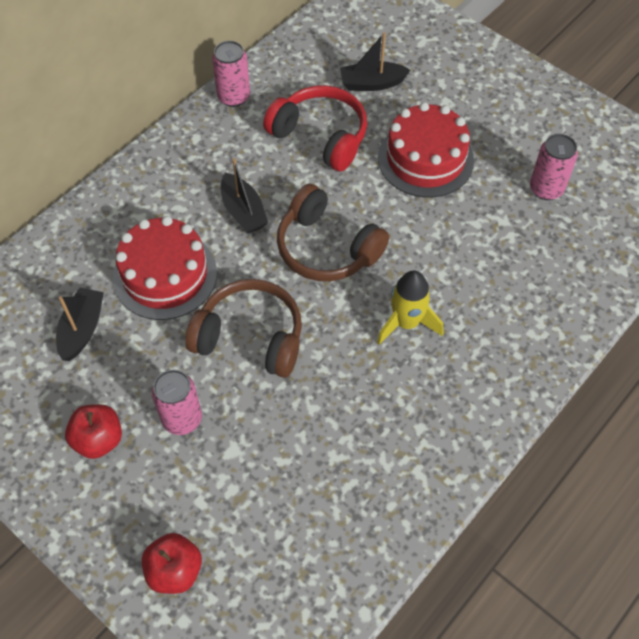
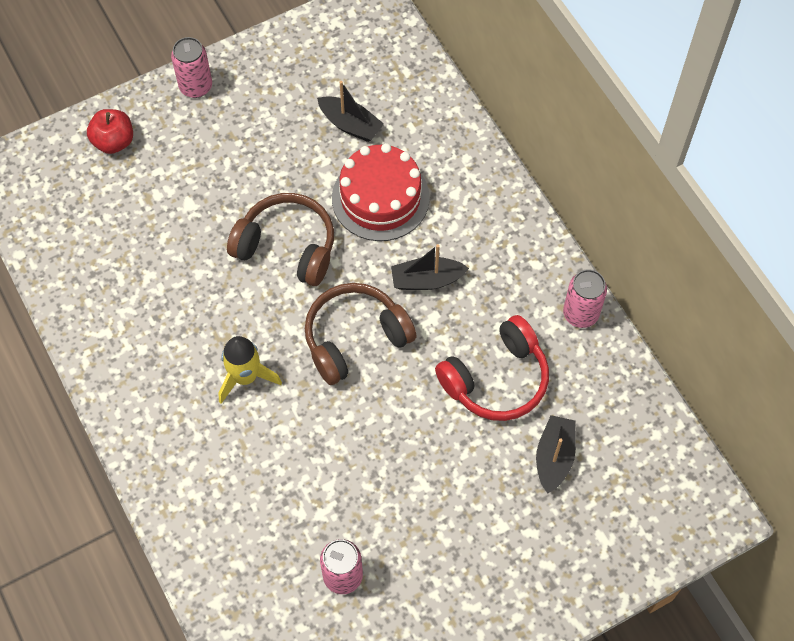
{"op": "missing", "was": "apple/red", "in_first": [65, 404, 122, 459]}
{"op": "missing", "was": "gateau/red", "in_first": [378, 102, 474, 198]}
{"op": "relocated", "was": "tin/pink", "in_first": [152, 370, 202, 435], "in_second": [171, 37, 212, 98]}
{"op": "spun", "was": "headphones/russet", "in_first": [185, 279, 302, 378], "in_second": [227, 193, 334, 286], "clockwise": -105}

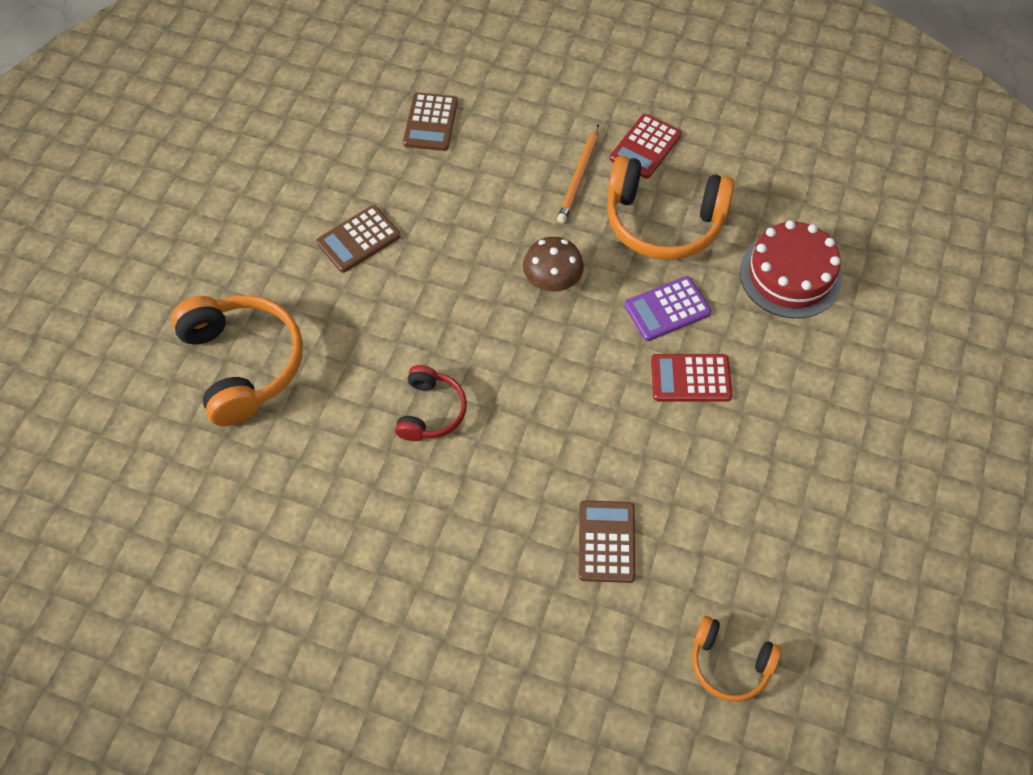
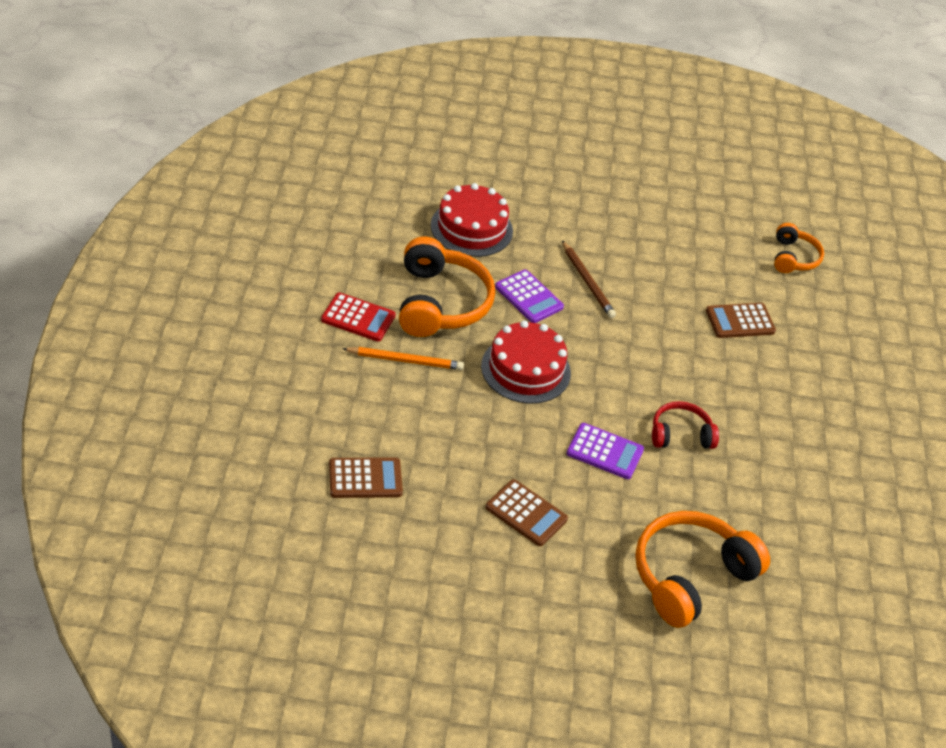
{"op": "appeared", "now": "adding machine/purple", "in_second": [566, 423, 644, 479]}
{"op": "exchanged", "was": "mushroom/russet", "now": "gateau/red", "in_first": [523, 237, 584, 292], "in_second": [481, 320, 571, 404]}
{"op": "exchanged", "was": "adding machine/red", "now": "wooden pencil/russet", "in_first": [651, 354, 732, 402], "in_second": [562, 240, 616, 318]}

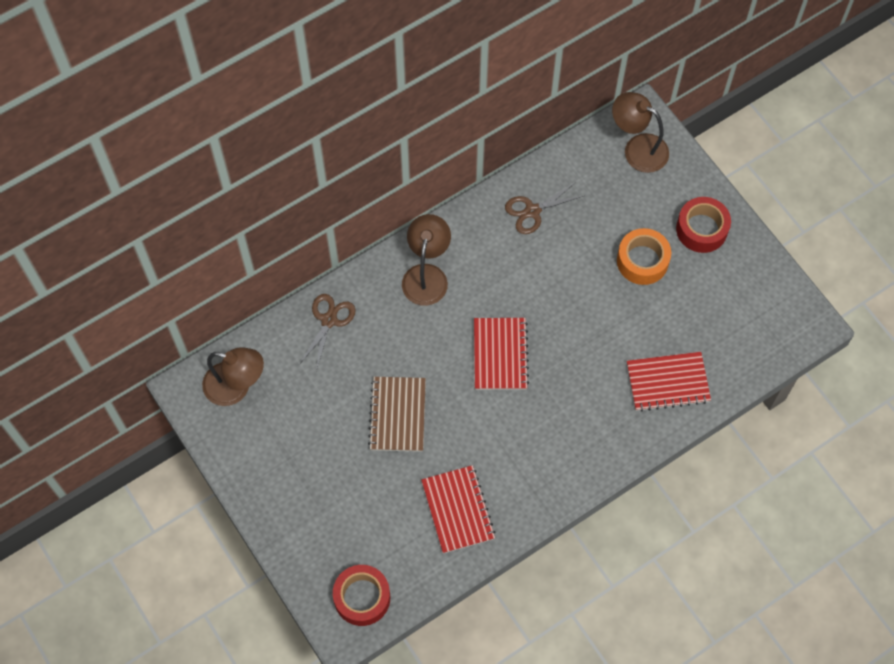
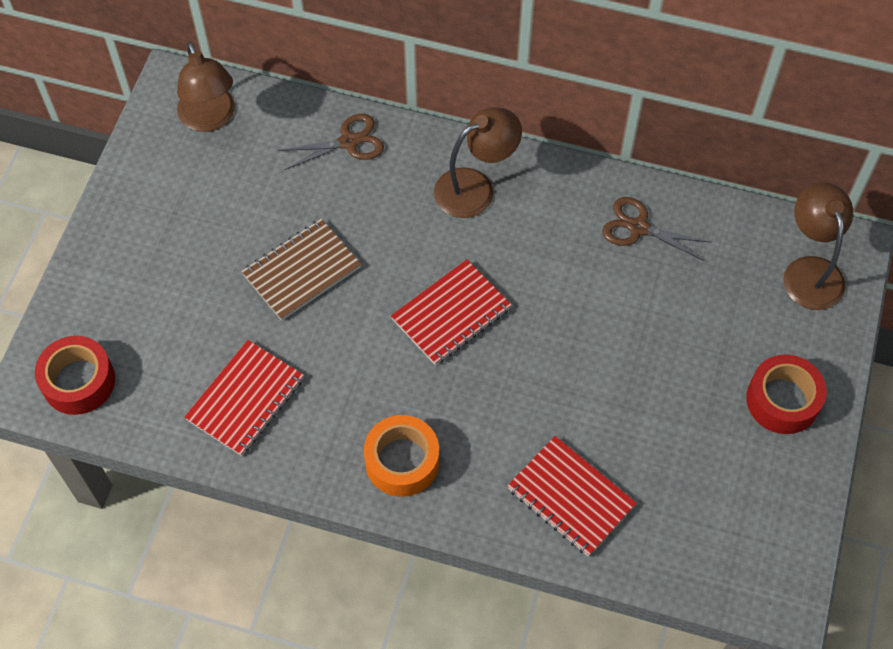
{"op": "relocated", "was": "roll of tape/orange-coloured", "in_first": [617, 228, 671, 285], "in_second": [364, 415, 439, 497]}

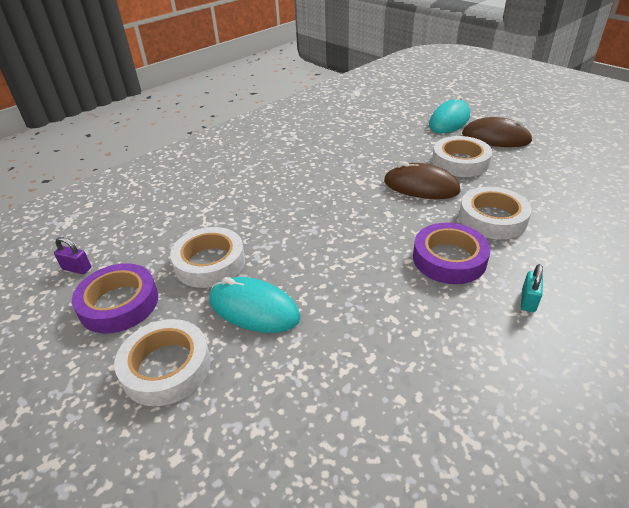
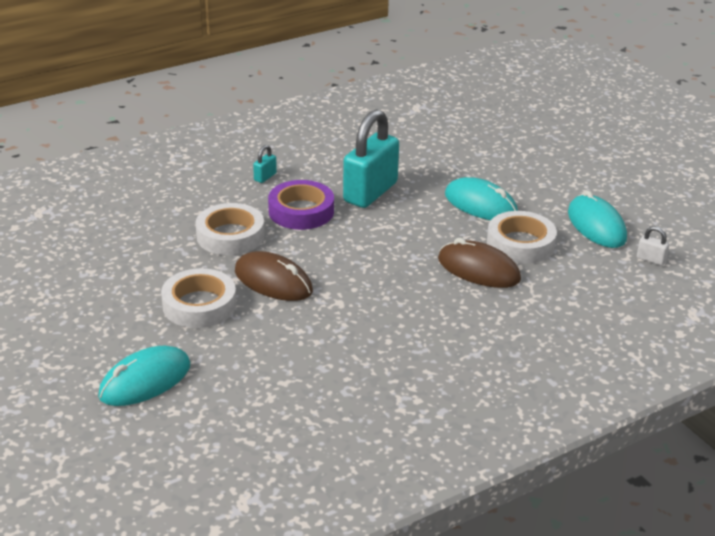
{"op": "missing", "was": "roll of tape/pure white", "in_first": [114, 319, 211, 406]}
{"op": "appeared", "now": "lock/turquoise", "in_second": [343, 109, 399, 208]}
{"op": "relocated", "was": "PC mouse/russet", "in_first": [462, 117, 533, 147], "in_second": [438, 238, 521, 288]}
{"op": "exchanged", "was": "roll of tape/purple", "now": "PC mouse/turquoise", "in_first": [72, 263, 158, 333], "in_second": [568, 191, 627, 248]}
{"op": "colour", "was": "lock/purple", "now": "lock/pure white", "in_first": [54, 237, 91, 274], "in_second": [637, 226, 669, 266]}

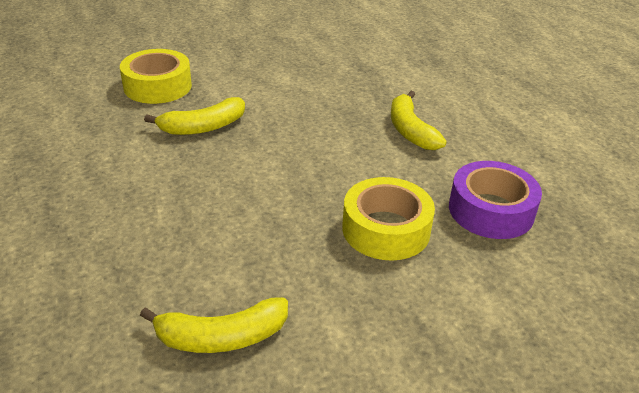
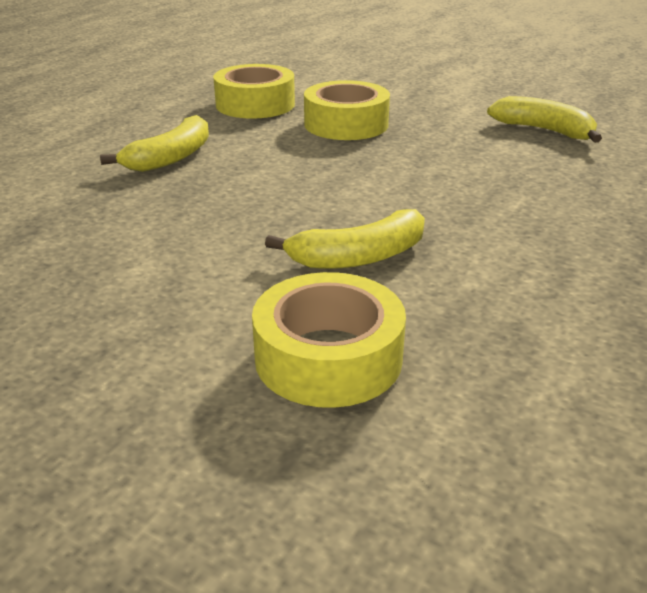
{"op": "colour", "was": "roll of tape/purple", "now": "roll of tape/yellow", "in_first": [449, 161, 542, 239], "in_second": [213, 64, 295, 119]}
{"op": "spun", "was": "toy banana/yellow", "in_first": [144, 97, 245, 135], "in_second": [265, 209, 425, 269], "clockwise": 135}

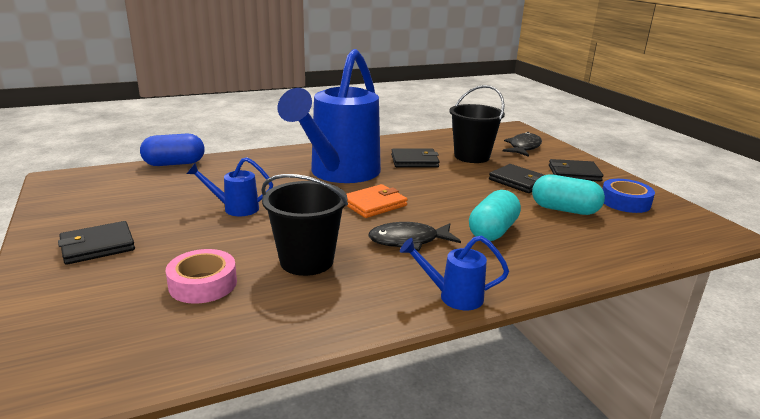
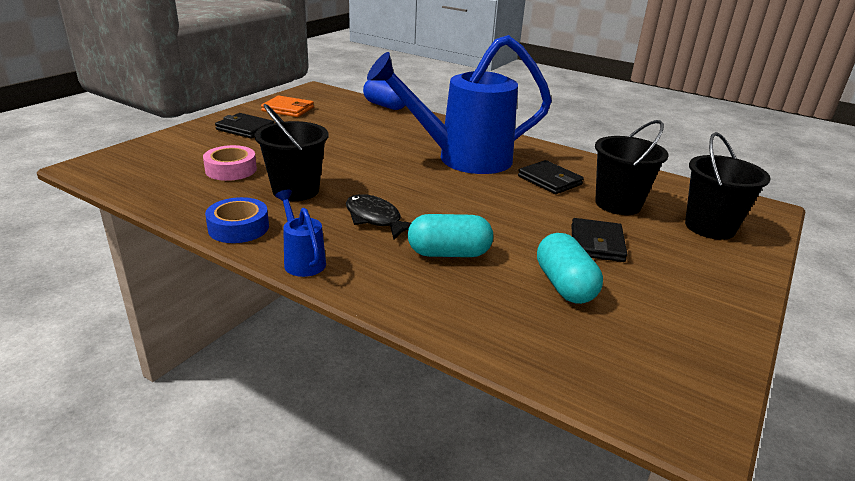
{"op": "missing", "was": "watering can/blue", "in_first": [187, 157, 273, 216]}
{"op": "missing", "was": "card wallet/black", "in_first": [549, 159, 603, 182]}
{"op": "relocated", "was": "card wallet/orange-coloured", "in_first": [347, 184, 408, 218], "in_second": [261, 96, 314, 117]}
{"op": "relocated", "was": "roll of tape/blue", "in_first": [602, 179, 655, 213], "in_second": [205, 197, 269, 243]}
{"op": "exchanged", "was": "fish figure/black", "now": "pail/black", "in_first": [503, 132, 542, 157], "in_second": [685, 132, 770, 240]}

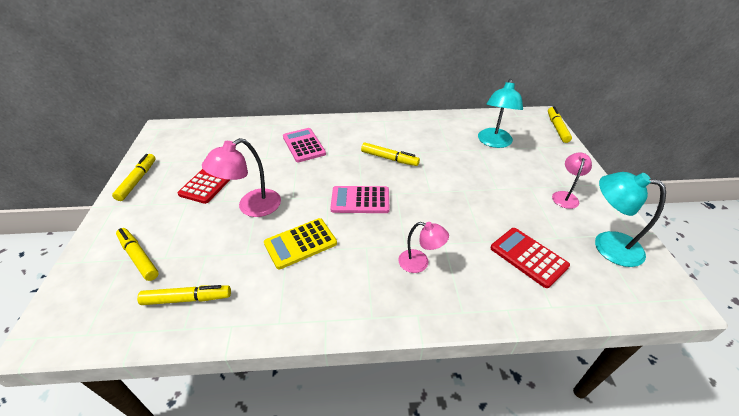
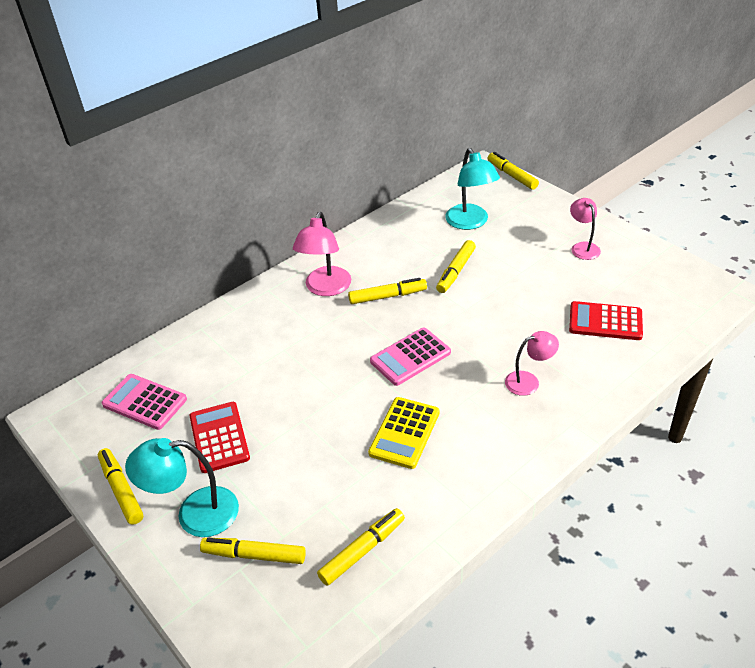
{"op": "appeared", "now": "marker/yellow", "in_second": [436, 240, 476, 293]}
{"op": "relocated", "was": "desk lamp/pink", "in_first": [202, 138, 281, 217], "in_second": [293, 212, 351, 296]}
{"op": "relocated", "was": "adding machine/pink", "in_first": [283, 128, 326, 162], "in_second": [102, 374, 187, 430]}
{"op": "relocated", "was": "desk lamp/turquoise", "in_first": [595, 172, 666, 267], "in_second": [125, 438, 239, 537]}

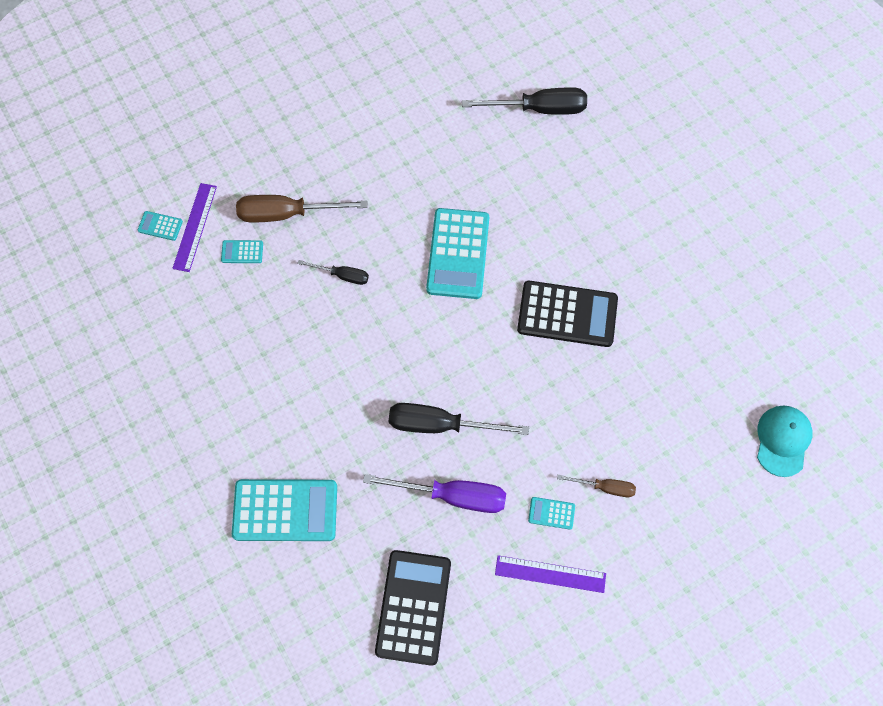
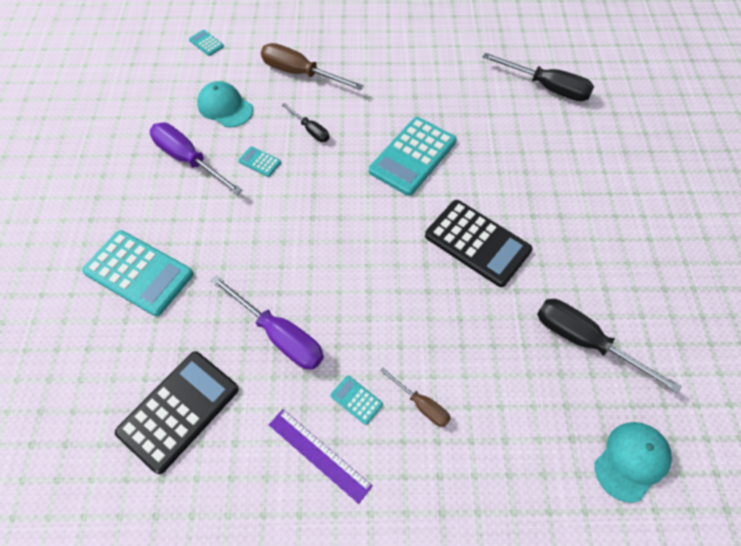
{"op": "missing", "was": "ruler/purple", "in_first": [172, 183, 217, 272]}
{"op": "appeared", "now": "screwdriver/purple", "in_second": [150, 123, 242, 195]}
{"op": "appeared", "now": "cap/turquoise", "in_second": [197, 81, 253, 128]}
{"op": "relocated", "was": "adding machine/turquoise", "in_first": [221, 240, 263, 263], "in_second": [238, 146, 281, 177]}
{"op": "relocated", "was": "screwdriver/black", "in_first": [389, 403, 529, 435], "in_second": [537, 299, 681, 394]}

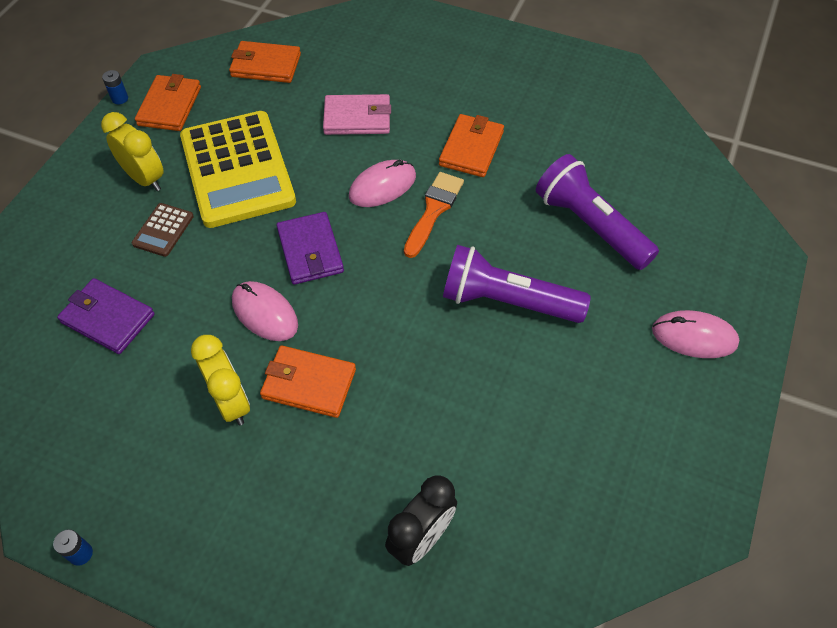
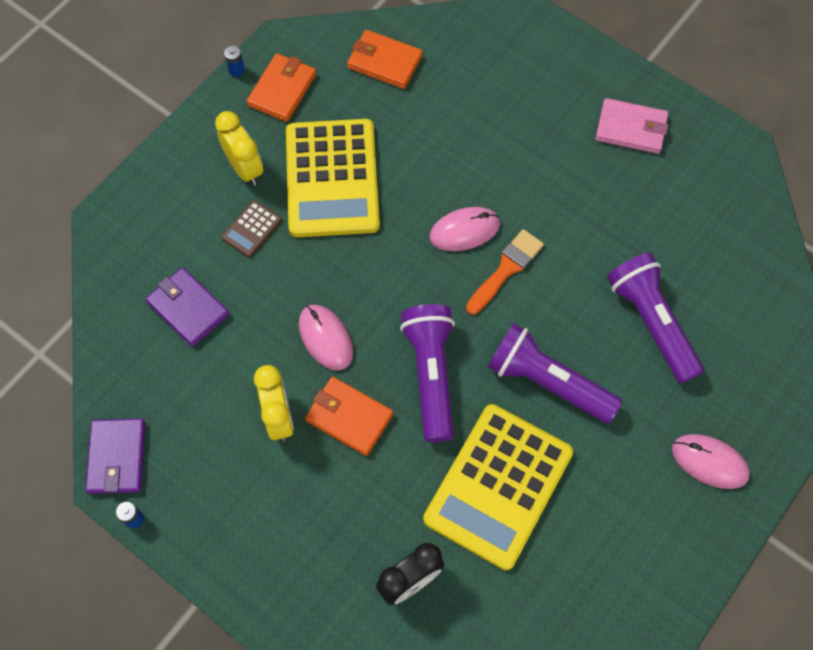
{"op": "missing", "was": "card wallet/orange-coloured", "in_first": [439, 114, 504, 177]}
{"op": "appeared", "now": "flashlight/purple", "in_second": [400, 304, 455, 442]}
{"op": "appeared", "now": "adding machine/yellow", "in_second": [423, 404, 573, 570]}
{"op": "relocated", "was": "card wallet/purple", "in_first": [276, 212, 344, 285], "in_second": [85, 419, 145, 494]}
{"op": "relocated", "was": "card wallet/pink", "in_first": [323, 94, 391, 135], "in_second": [595, 98, 668, 154]}

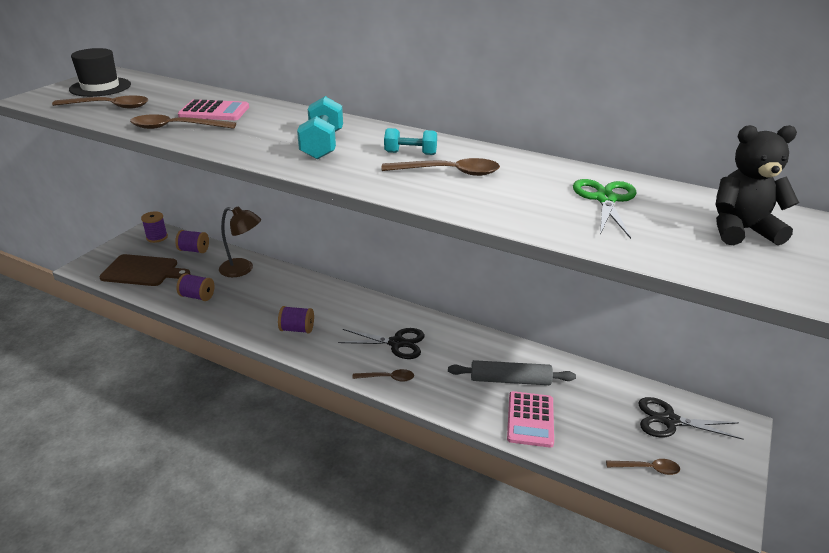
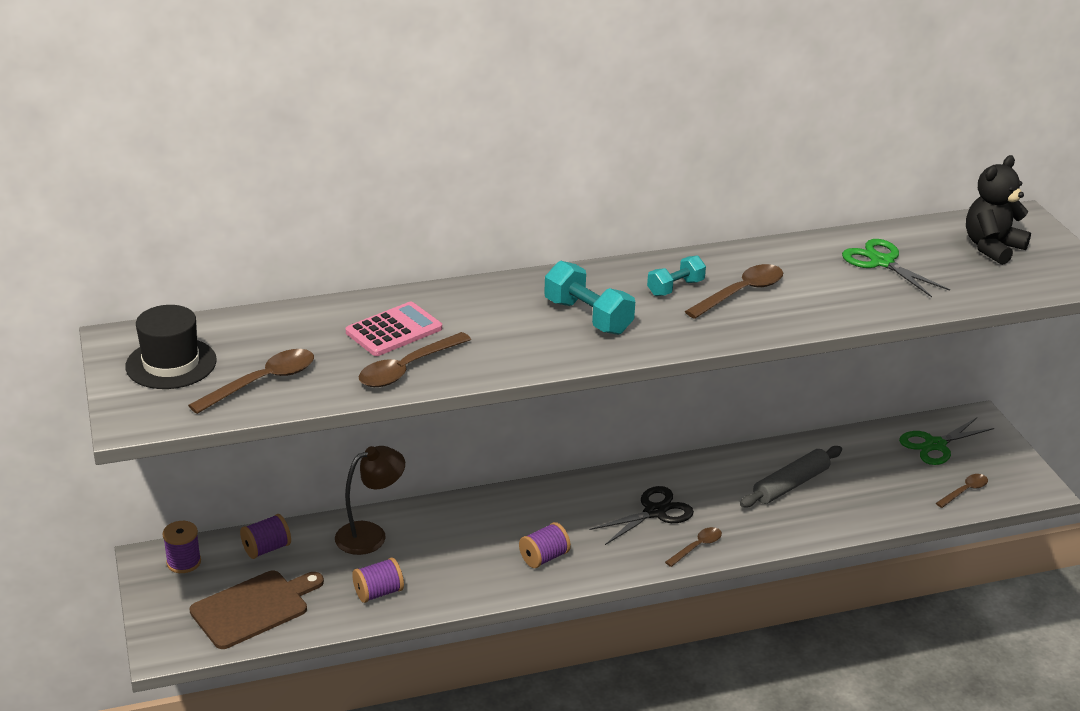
{"op": "missing", "was": "adding machine/pink", "in_first": [507, 391, 554, 448]}
{"op": "colour", "was": "shears/black", "now": "shears/emerald", "in_first": [639, 397, 743, 440], "in_second": [899, 418, 994, 465]}

